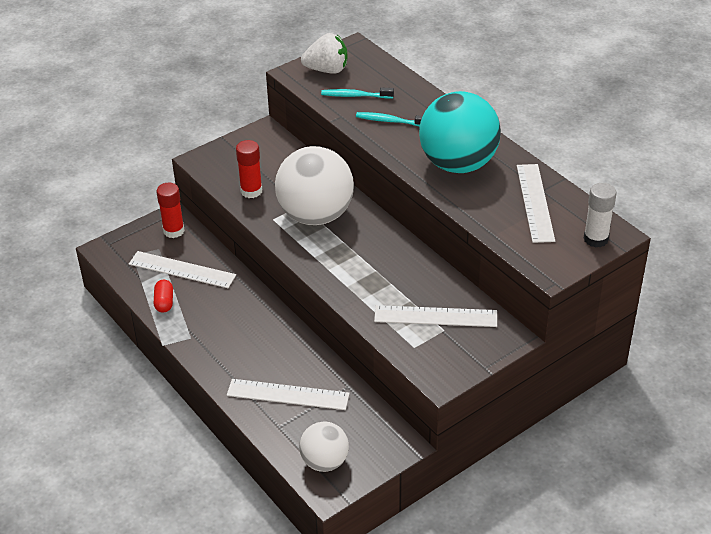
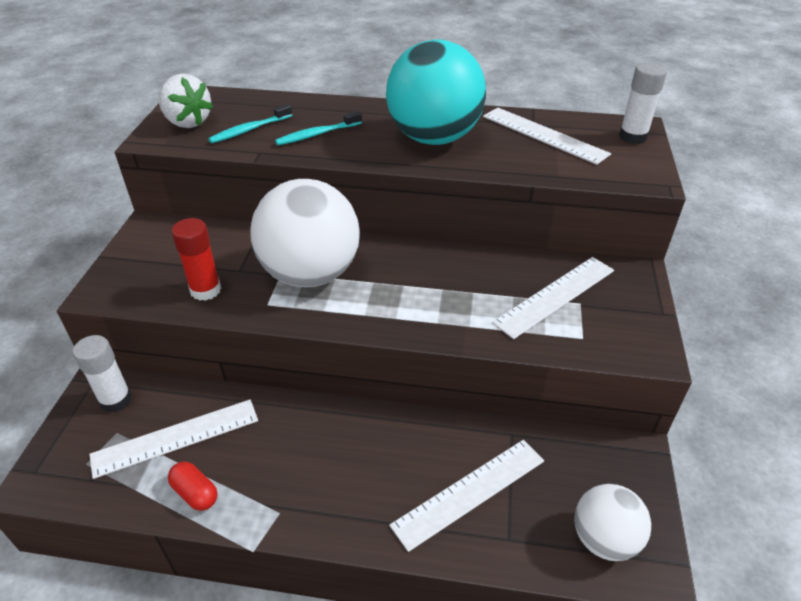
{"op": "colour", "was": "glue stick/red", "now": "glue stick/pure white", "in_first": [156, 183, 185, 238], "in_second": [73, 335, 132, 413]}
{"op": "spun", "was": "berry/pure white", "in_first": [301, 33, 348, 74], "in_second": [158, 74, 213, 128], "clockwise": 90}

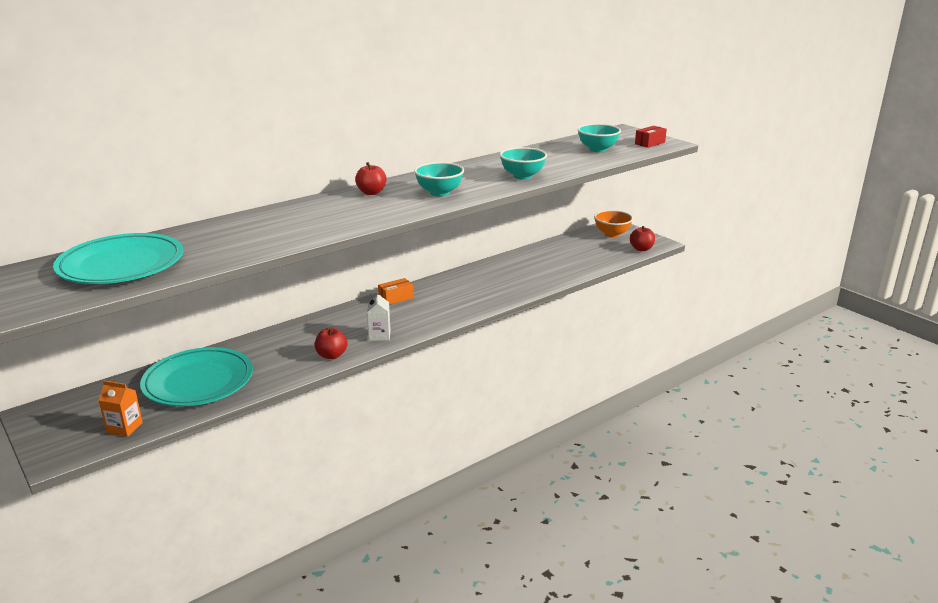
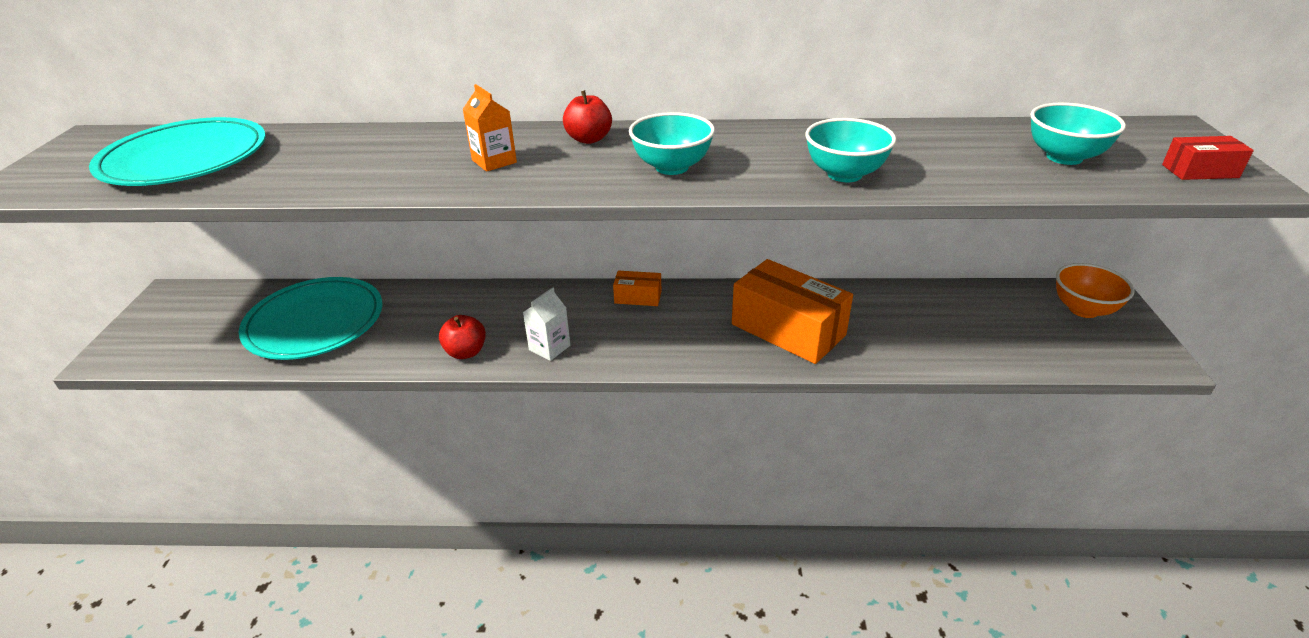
{"op": "missing", "was": "apple/red", "in_first": [630, 226, 655, 251]}
{"op": "appeared", "now": "parcel/orange-coloured", "in_second": [732, 259, 853, 364]}
{"op": "relocated", "was": "milk carton/orange-coloured", "in_first": [99, 380, 143, 437], "in_second": [463, 84, 517, 172]}

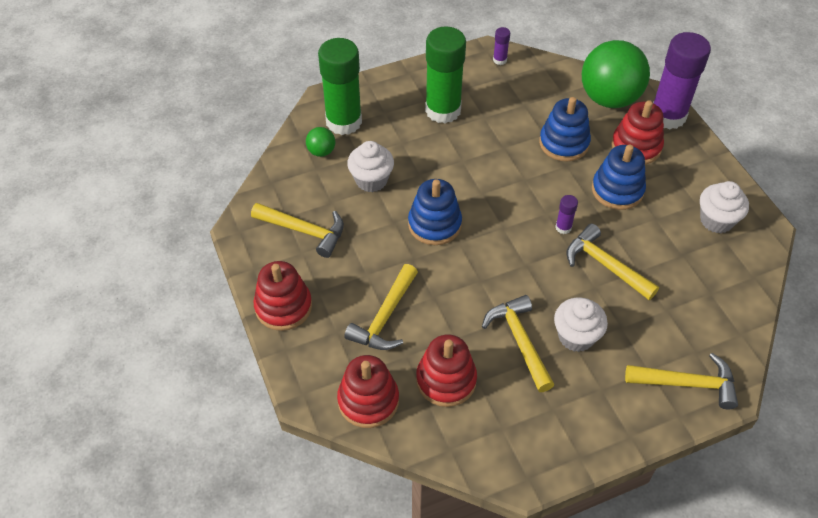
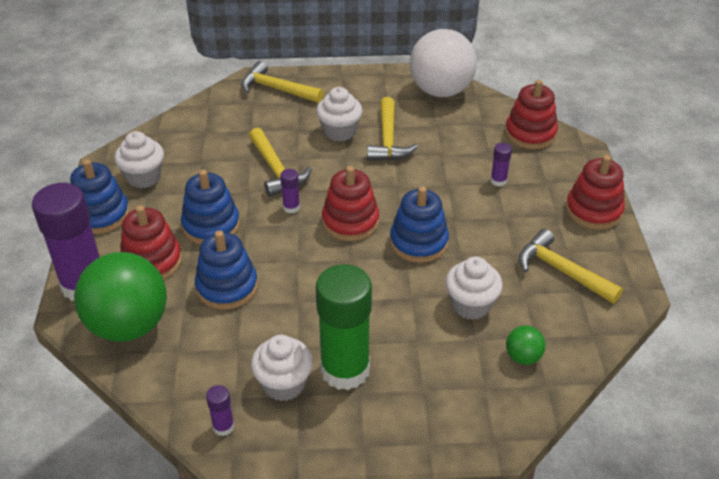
{"op": "missing", "was": "glue stick/emerald", "in_first": [318, 38, 362, 135]}
{"op": "appeared", "now": "stacking toy/blue", "in_second": [70, 159, 130, 234]}
{"op": "appeared", "now": "fairy cake/pure white", "in_second": [251, 335, 313, 401]}
{"op": "appeared", "now": "sphere/pure white", "in_second": [410, 29, 477, 97]}
{"op": "relocated", "was": "stacking toy/red", "in_first": [416, 335, 477, 407], "in_second": [322, 166, 379, 241]}
{"op": "exchanged", "was": "carpenter's hammer/yellow", "now": "glue stick/purple", "in_first": [344, 264, 418, 350], "in_second": [490, 143, 512, 186]}

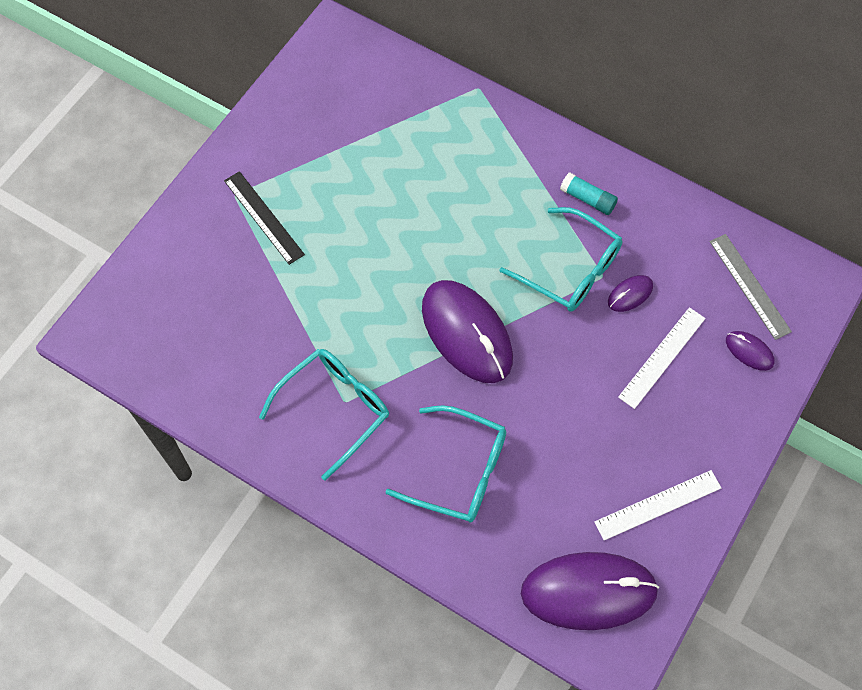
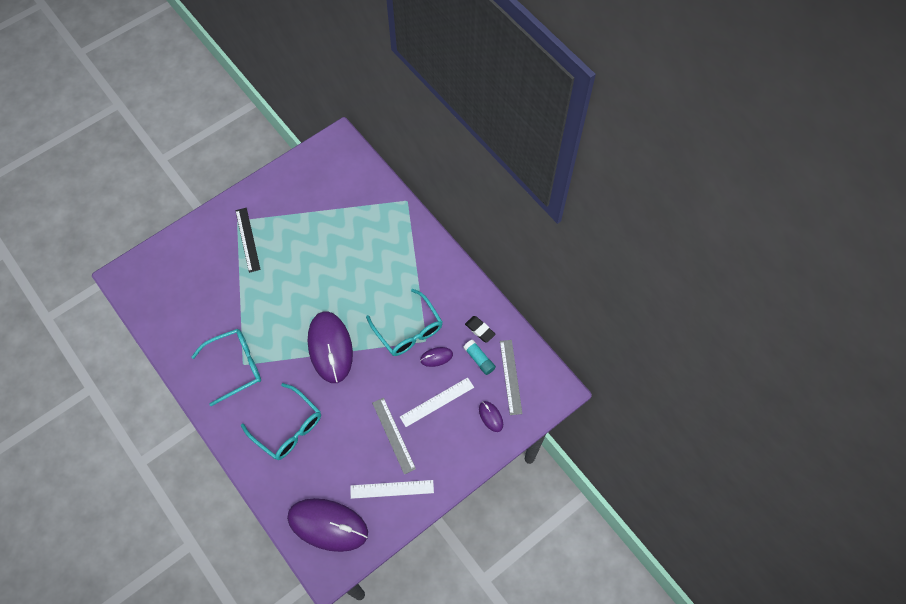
{"op": "appeared", "now": "ruler/ash-grey", "in_second": [372, 398, 416, 474]}
{"op": "appeared", "now": "pencil eraser/black", "in_second": [465, 316, 496, 343]}
{"op": "relocated", "was": "glue stick/turquoise", "in_first": [560, 172, 618, 215], "in_second": [463, 340, 496, 375]}

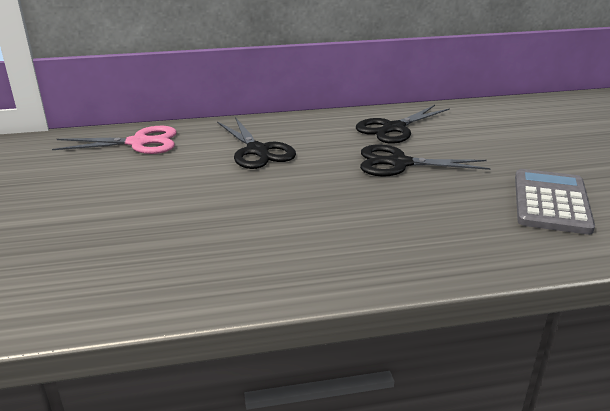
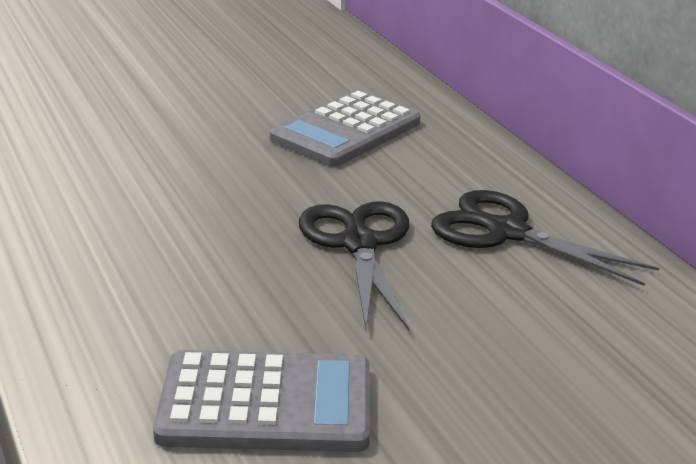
{"op": "missing", "was": "shears/pink", "in_first": [52, 126, 177, 154]}
{"op": "exchanged", "was": "shears/black", "now": "adding machine/ash-grey", "in_first": [217, 117, 296, 169], "in_second": [270, 90, 421, 167]}

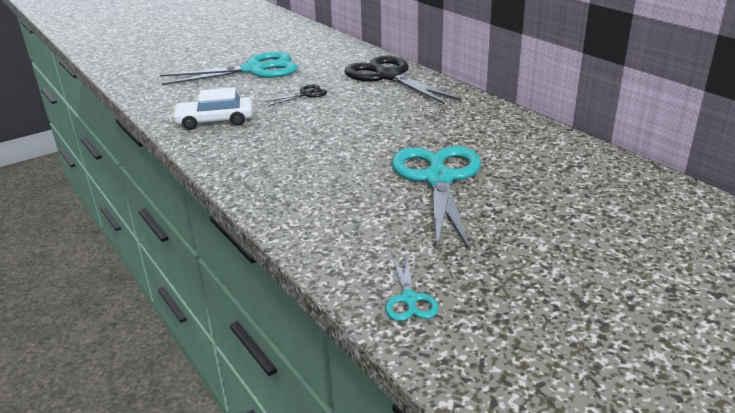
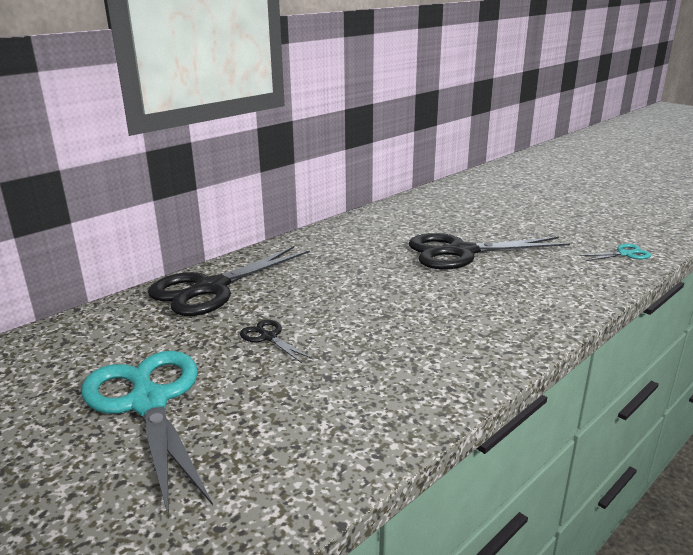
{"op": "missing", "was": "toy car/pure white", "in_first": [171, 87, 253, 130]}
{"op": "colour", "was": "shears/turquoise", "now": "shears/black", "in_first": [392, 146, 481, 251], "in_second": [408, 233, 570, 270]}

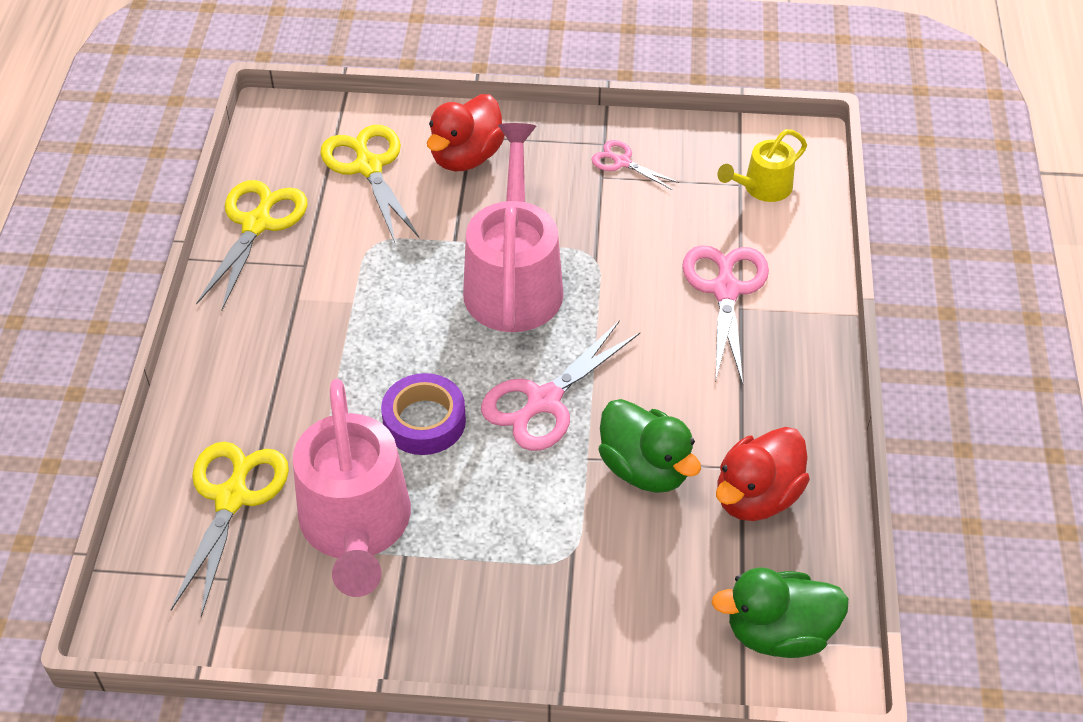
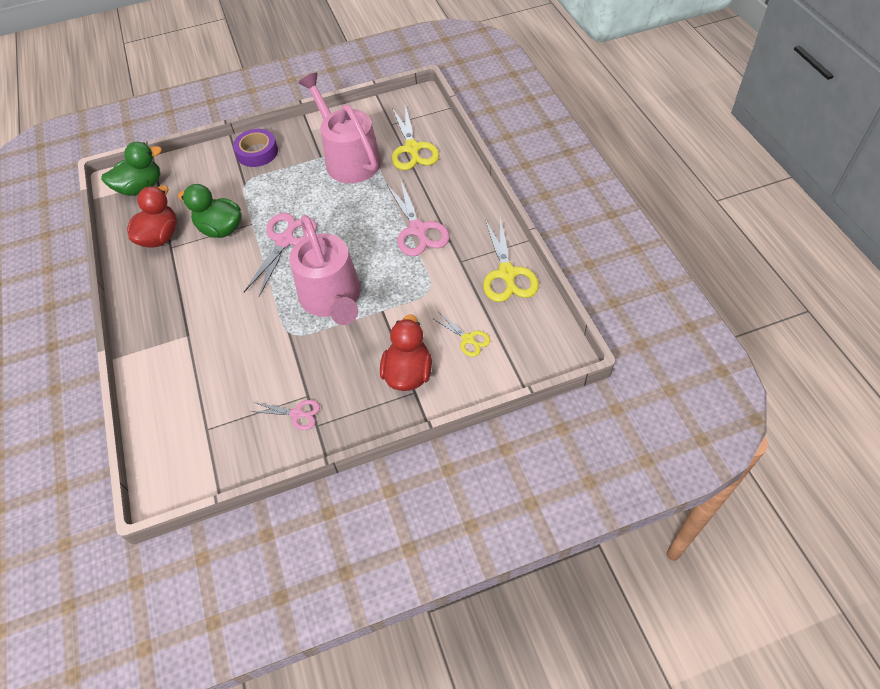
{"op": "missing", "was": "watering can/yellow", "in_first": [717, 129, 807, 202]}
{"op": "relocated", "was": "roll of tape/purple", "in_first": [381, 373, 466, 455], "in_second": [233, 129, 278, 167]}
{"op": "relocated", "was": "shears/pink", "in_first": [682, 245, 769, 384], "in_second": [387, 181, 450, 256]}
{"op": "size", "was": "shears/yellow", "in_first": [320, 125, 419, 243], "in_second": [432, 312, 491, 357], "ratio": 0.55}

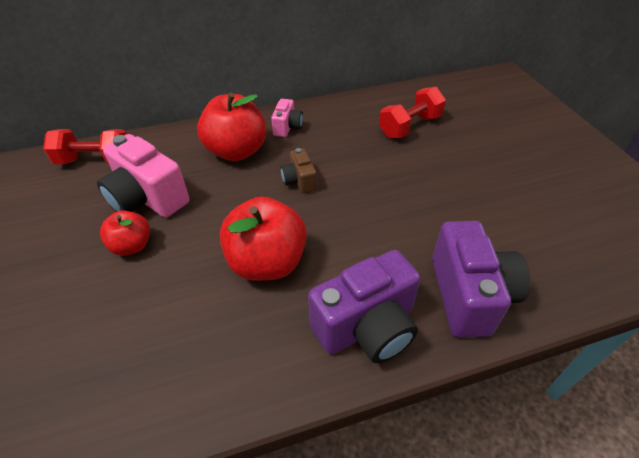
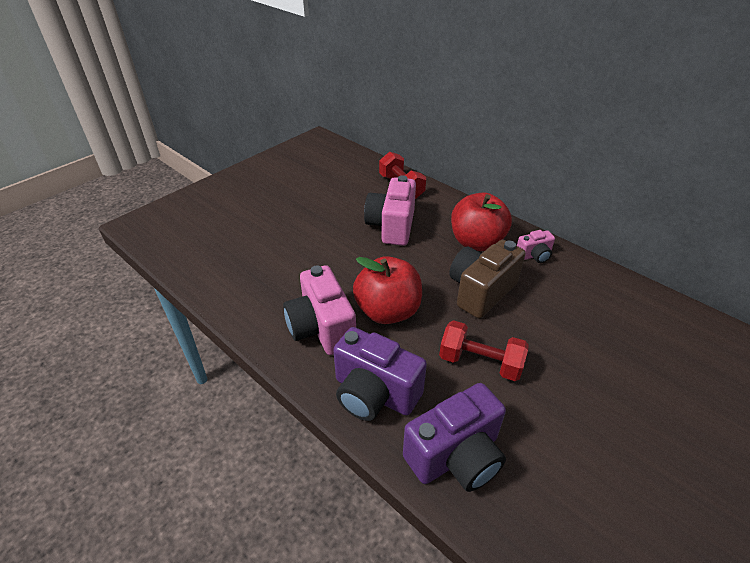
{"op": "missing", "was": "apple/red", "in_first": [100, 210, 150, 256]}
{"op": "appeared", "now": "compact camera/pink", "in_second": [283, 265, 356, 355]}
{"op": "relocated", "was": "dumbbell/red", "in_first": [379, 87, 446, 138], "in_second": [439, 320, 529, 381]}
{"op": "size", "was": "compact camera/russet", "in_first": [281, 148, 317, 194], "in_second": [449, 240, 526, 319], "ratio": 1.93}

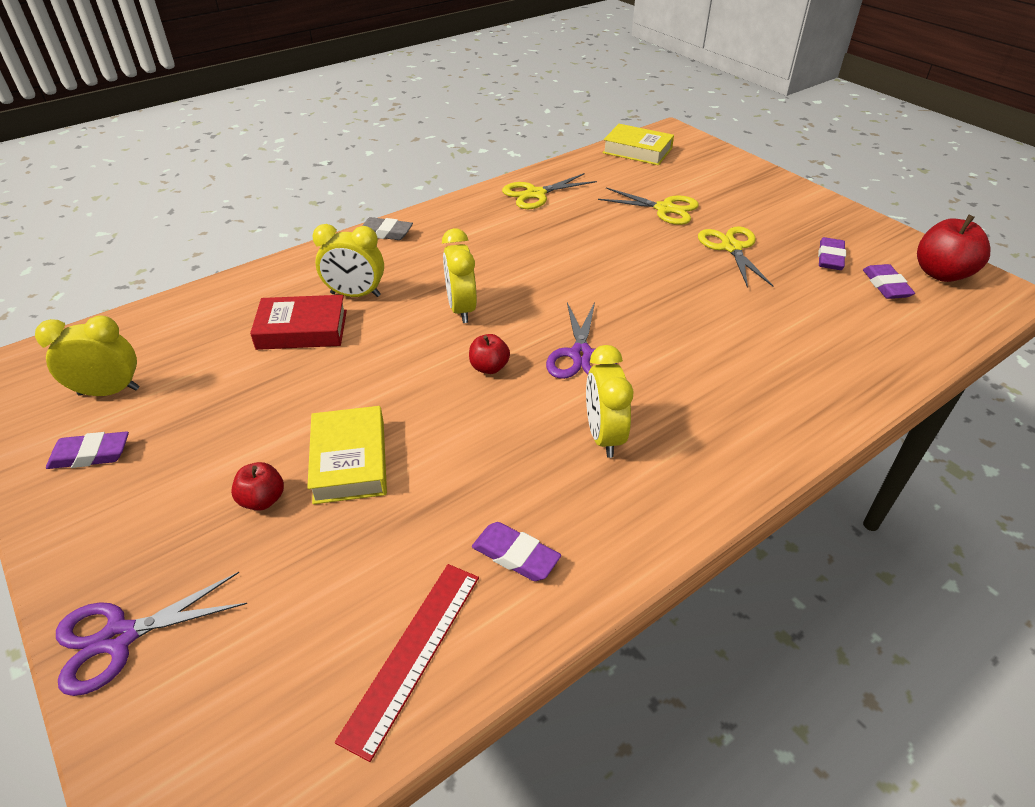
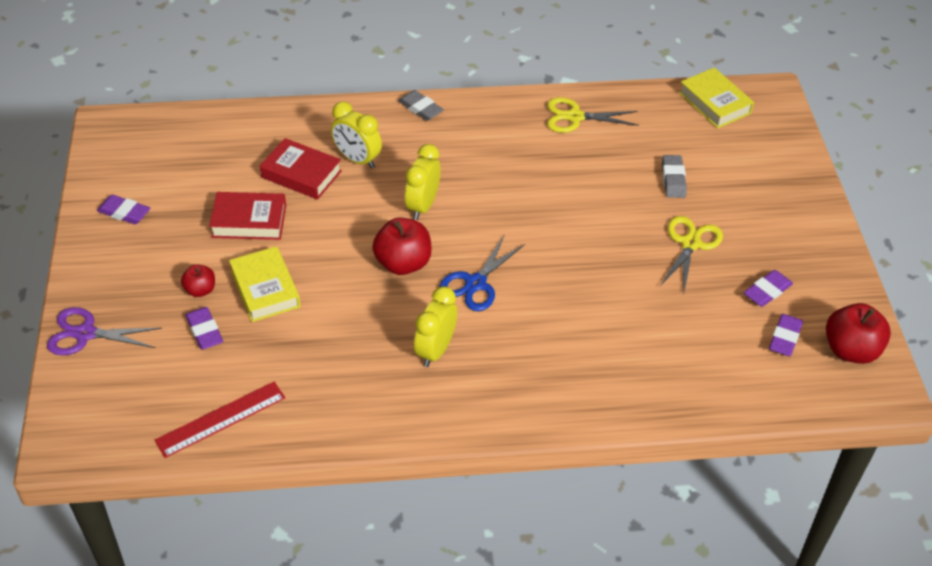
{"op": "missing", "was": "bedside clock/yellow", "in_first": [35, 315, 139, 396]}
{"op": "appeared", "now": "hardcover/red", "in_second": [209, 192, 286, 240]}
{"op": "relocated", "was": "pencil eraser/purple", "in_first": [472, 522, 561, 581], "in_second": [185, 307, 223, 350]}
{"op": "exchanged", "was": "shears/yellow", "now": "pencil eraser/ash-grey", "in_first": [598, 187, 699, 225], "in_second": [662, 155, 687, 198]}
{"op": "colour", "was": "shears/purple", "now": "shears/blue", "in_first": [546, 302, 617, 379], "in_second": [439, 234, 525, 311]}
{"op": "spun", "was": "hardcover/yellow", "in_first": [307, 406, 387, 504], "in_second": [229, 246, 301, 322], "clockwise": -45}
{"op": "size", "was": "apple/red", "in_first": [469, 334, 510, 374], "in_second": [372, 218, 432, 275], "ratio": 1.78}

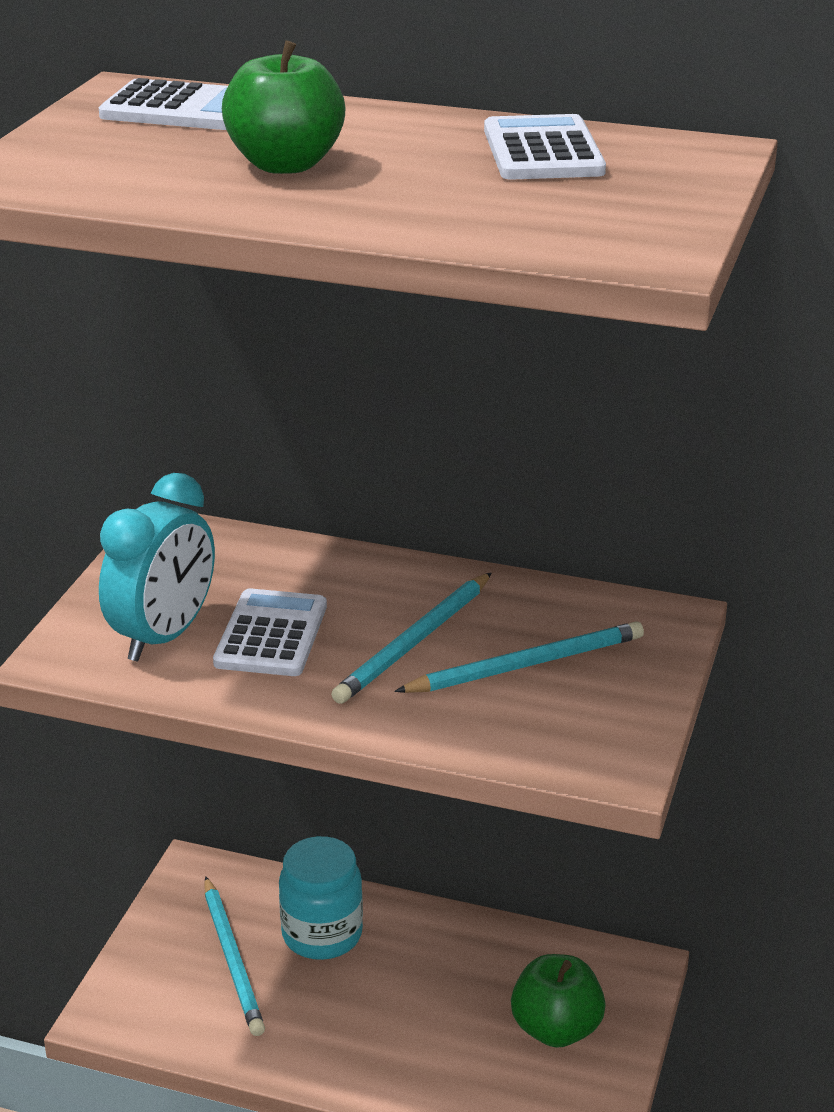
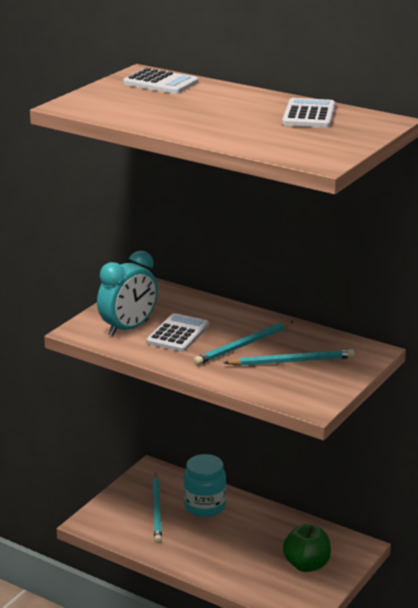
{"op": "missing", "was": "apple/emerald", "in_first": [222, 40, 345, 174]}

